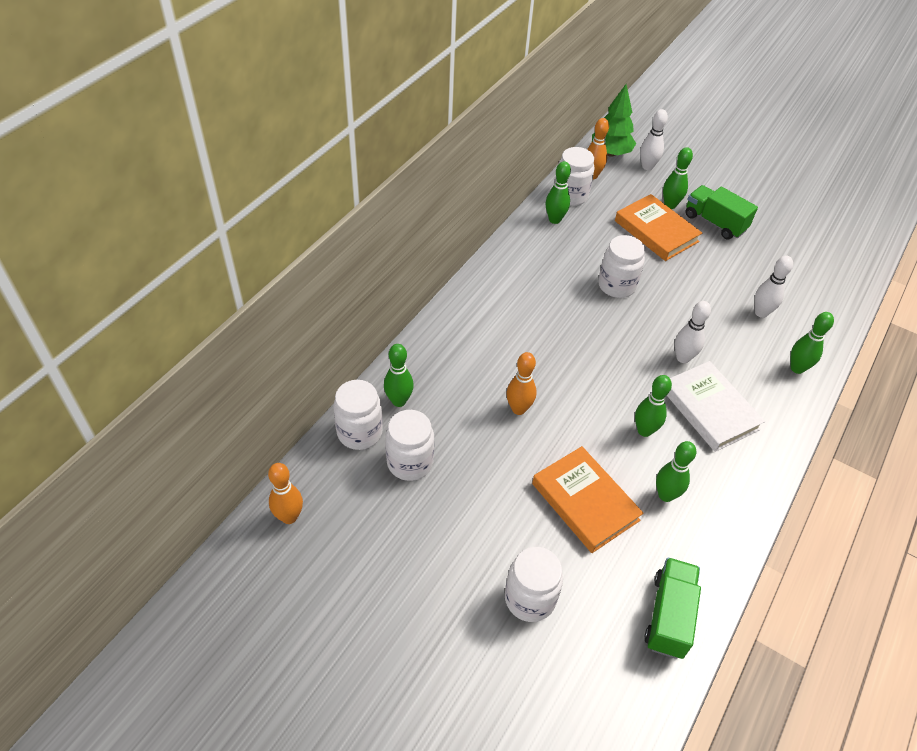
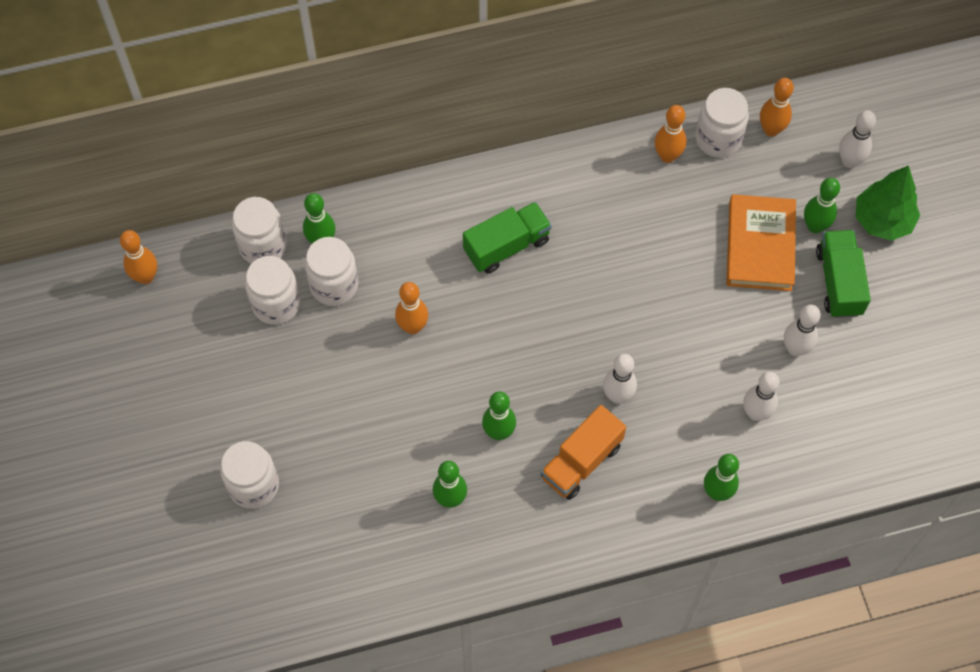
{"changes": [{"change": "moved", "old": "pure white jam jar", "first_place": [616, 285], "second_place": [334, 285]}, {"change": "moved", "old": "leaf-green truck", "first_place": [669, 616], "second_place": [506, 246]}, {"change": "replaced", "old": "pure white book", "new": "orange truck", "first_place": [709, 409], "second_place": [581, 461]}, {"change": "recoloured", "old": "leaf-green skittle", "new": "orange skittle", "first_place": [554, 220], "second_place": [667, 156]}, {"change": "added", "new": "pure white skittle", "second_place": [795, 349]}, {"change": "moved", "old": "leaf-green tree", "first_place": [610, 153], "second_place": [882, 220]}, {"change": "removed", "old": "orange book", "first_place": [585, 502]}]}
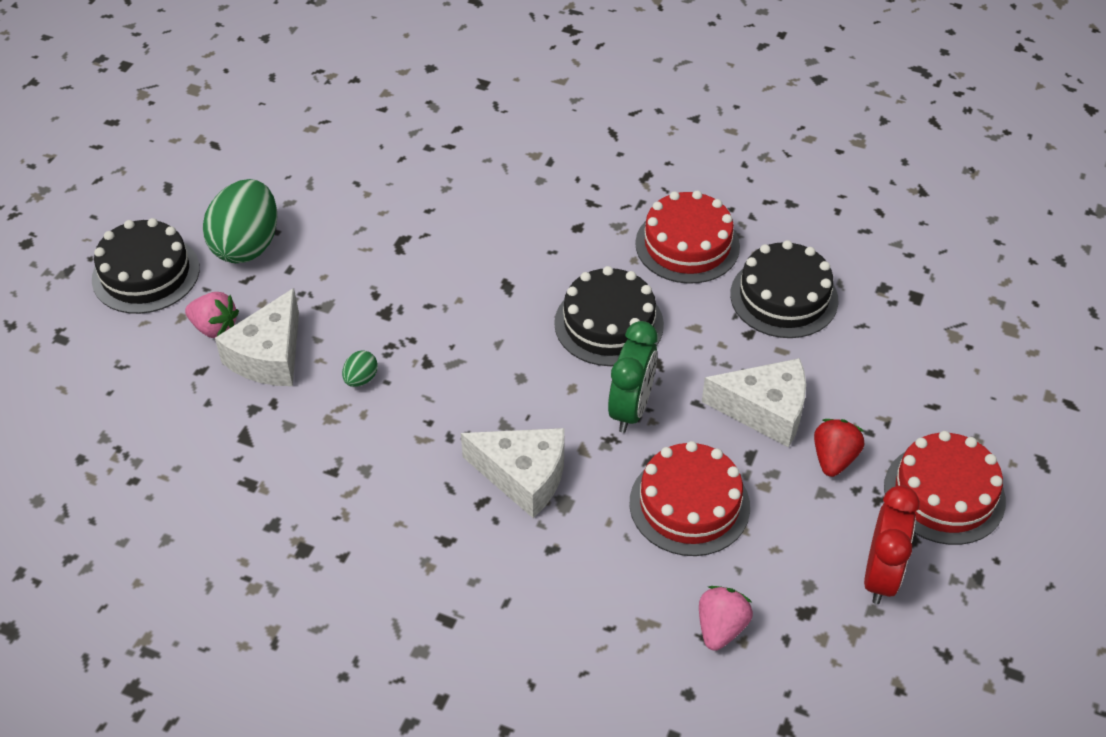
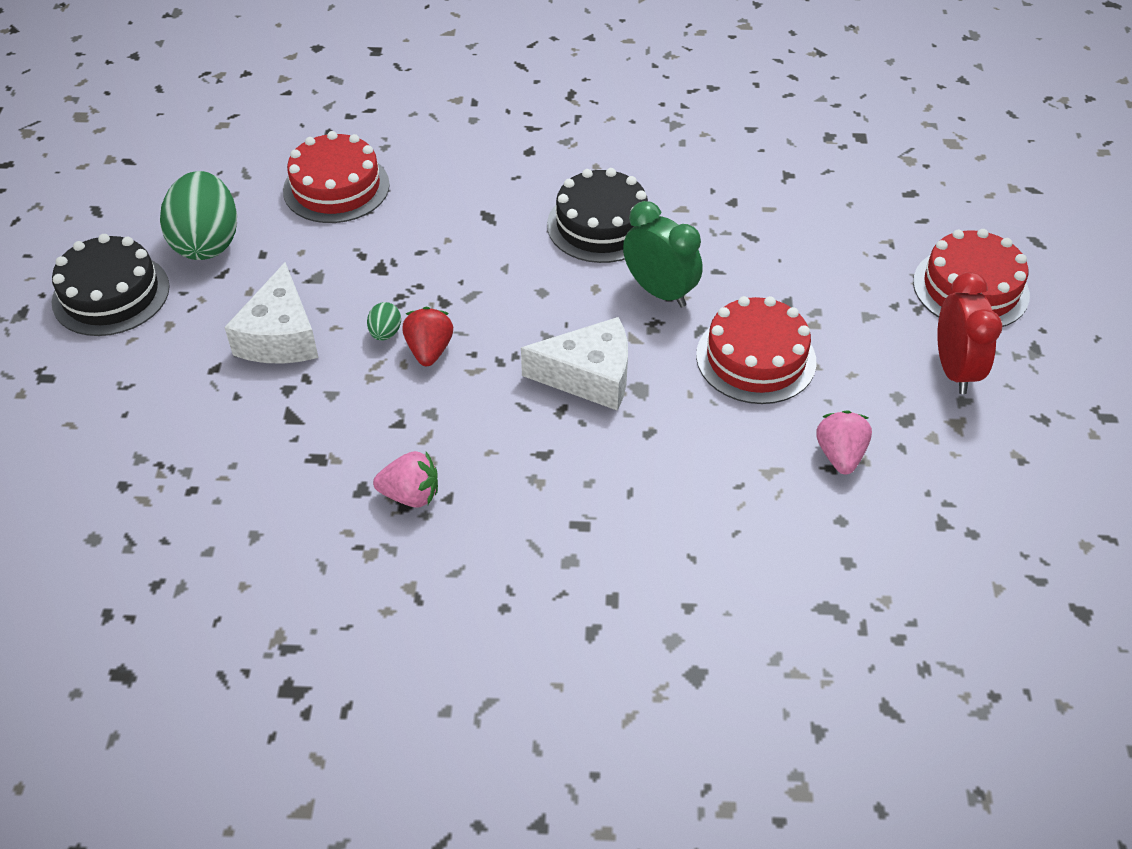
{"changes": [{"change": "moved", "old": "scarlet cake", "first_place": [687, 245], "second_place": [336, 187]}, {"change": "moved", "old": "rosy strawberry", "first_place": [215, 328], "second_place": [411, 495]}, {"change": "moved", "old": "scarlet strawberry", "first_place": [834, 459], "second_place": [429, 350]}, {"change": "turned", "old": "leaf-green clock", "first_place": [631, 409], "second_place": [659, 292], "degrees": -45}, {"change": "removed", "old": "pure white piece of cheese", "first_place": [765, 410]}, {"change": "removed", "old": "jet-black cake", "first_place": [784, 297]}]}
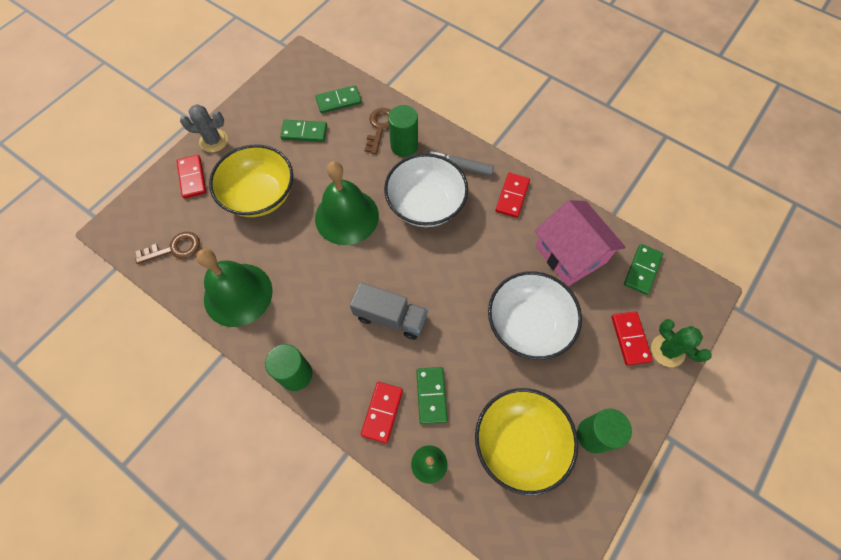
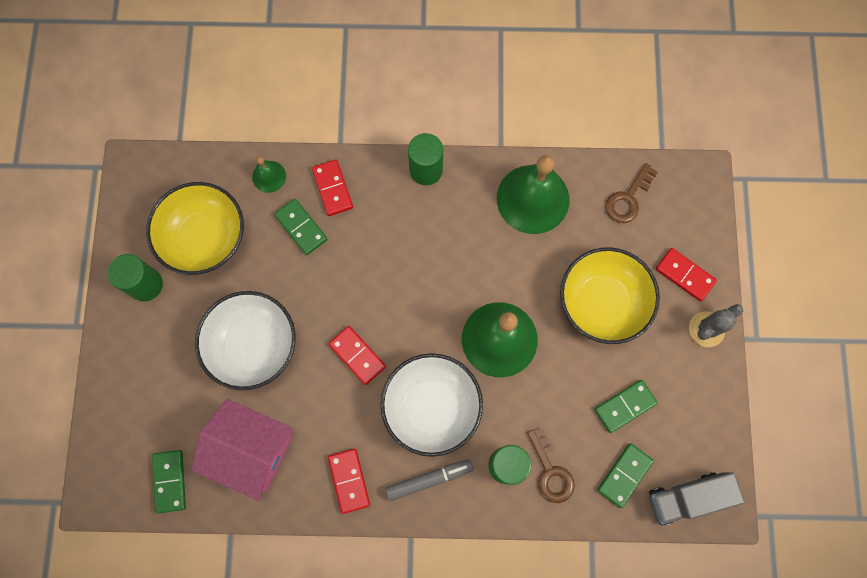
{"changes": [{"change": "moved", "old": "scarlet domino", "first_place": [630, 338], "second_place": [357, 355]}, {"change": "moved", "old": "ash-grey truck", "first_place": [390, 317], "second_place": [687, 497]}, {"change": "removed", "old": "leaf-green saguaro cactus", "first_place": [667, 350]}]}
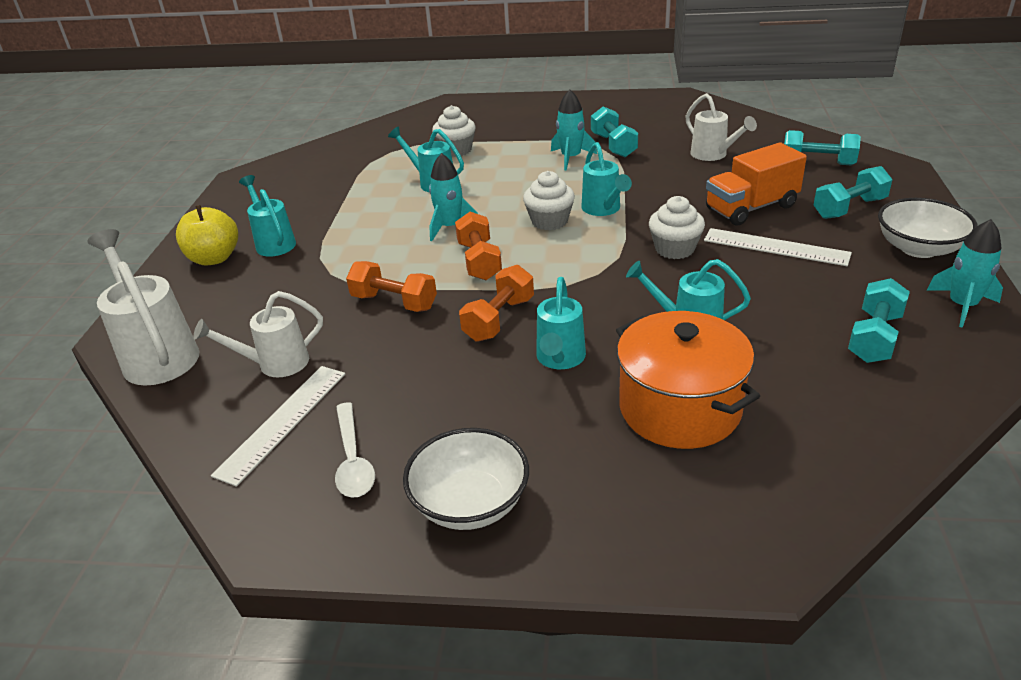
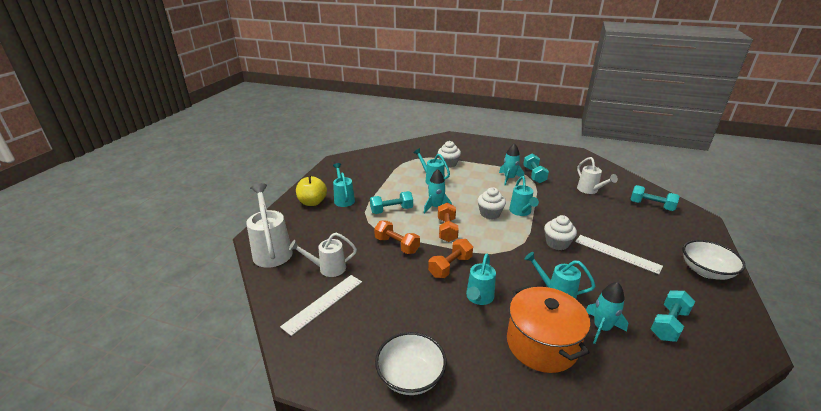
{"changes": [{"change": "moved", "old": "teal dumbbell", "first_place": [849, 208], "second_place": [391, 210]}, {"change": "moved", "old": "teal toy rocket", "first_place": [962, 305], "second_place": [601, 328]}, {"change": "removed", "old": "pure white tablespoon", "first_place": [353, 460]}, {"change": "removed", "old": "orange truck", "first_place": [751, 208]}]}
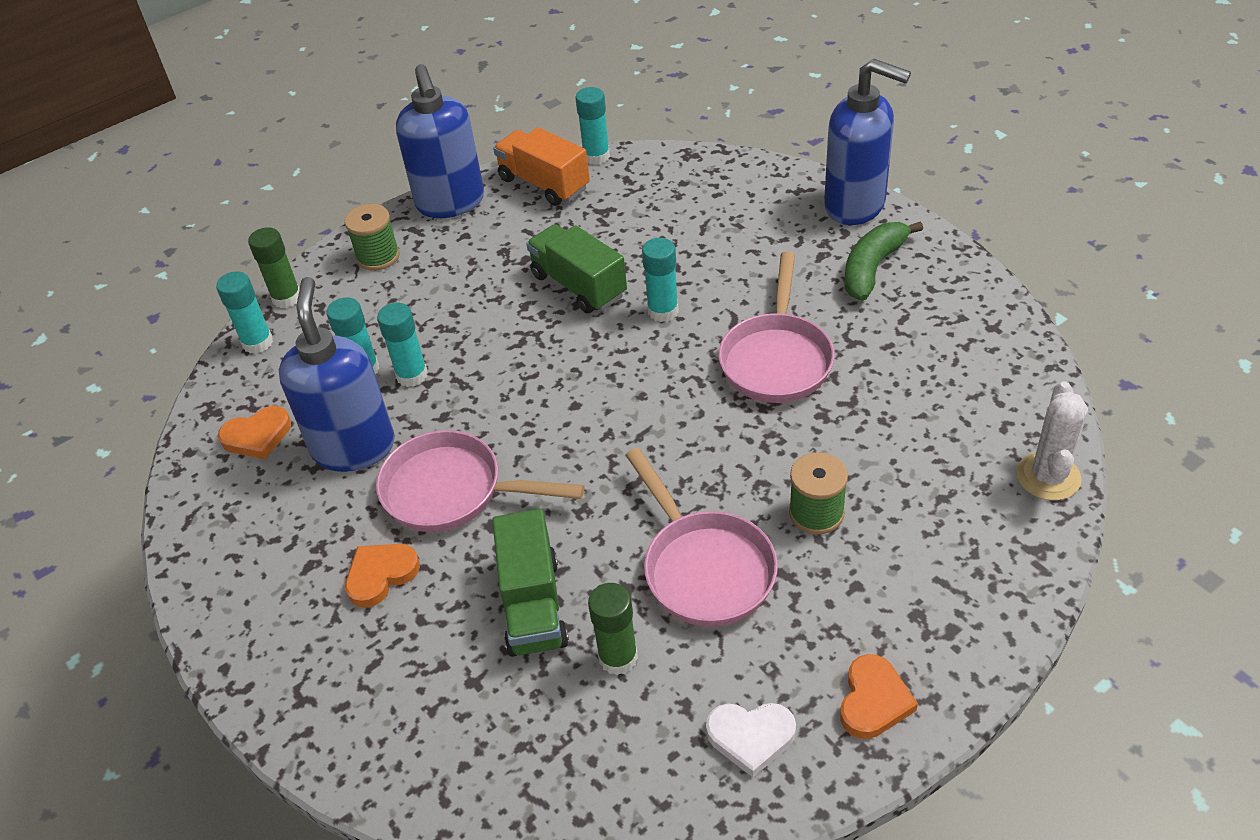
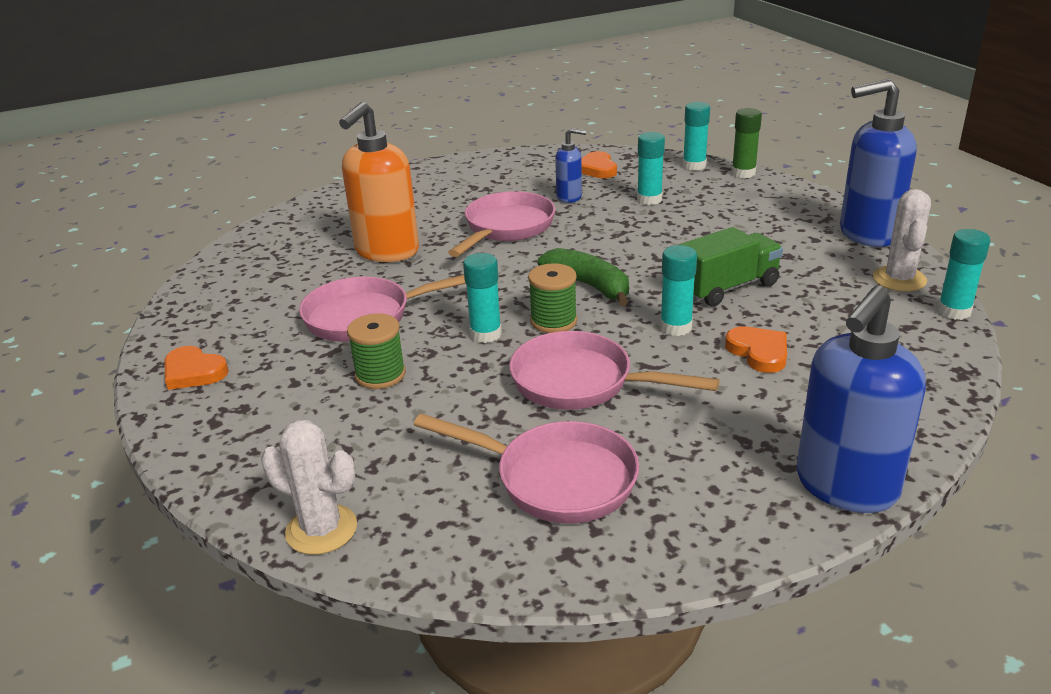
{"changes": [{"change": "replaced", "old": "leaf-green truck", "new": "orange soap pump", "first_place": [533, 605], "second_place": [386, 251]}, {"change": "added", "new": "rosy pan", "second_place": [556, 479]}, {"change": "moved", "old": "teal stick of glue", "first_place": [412, 375], "second_place": [485, 334]}, {"change": "moved", "old": "leaf-green reel of thread", "first_place": [378, 256], "second_place": [553, 321]}, {"change": "moved", "old": "leaf-green banana", "first_place": [872, 268], "second_place": [589, 285]}, {"change": "resized", "old": "royal blue soap pump", "first_place": [354, 447], "second_place": [569, 197], "factor": 0.51}, {"change": "moved", "old": "orange heart", "first_place": [380, 575], "second_place": [759, 352]}, {"change": "replaced", "old": "orange truck", "new": "pure white saguaro cactus", "first_place": [544, 184], "second_place": [899, 279]}, {"change": "removed", "old": "leaf-green stick of glue", "first_place": [618, 657]}, {"change": "removed", "old": "pure white heart", "first_place": [751, 737]}]}
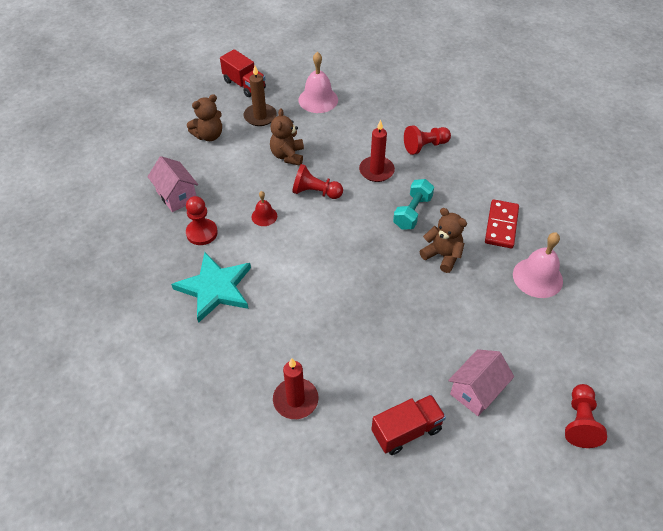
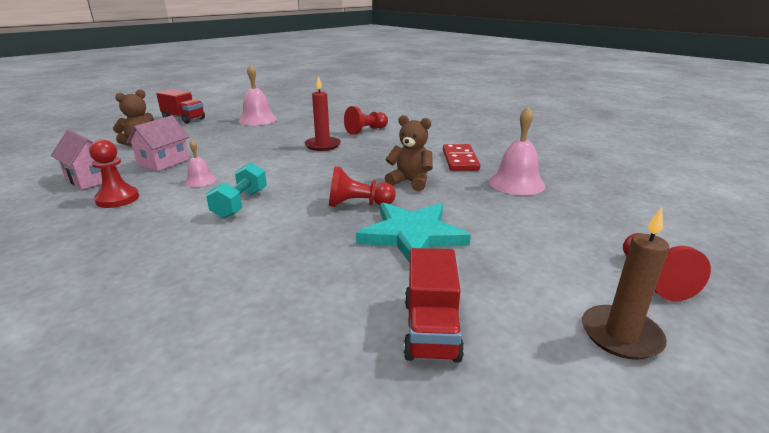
{"changes": [{"change": "moved", "old": "rosy cottage", "first_place": [476, 391], "second_place": [164, 162]}, {"change": "recoloured", "old": "scarlet bell", "new": "rosy bell", "first_place": [264, 216], "second_place": [200, 180]}, {"change": "moved", "old": "teal dumbbell", "first_place": [412, 212], "second_place": [240, 204]}, {"change": "moved", "old": "scarlet pawn", "first_place": [315, 192], "second_place": [358, 204]}, {"change": "moved", "old": "teal star shape", "first_place": [215, 288], "second_place": [412, 235]}, {"change": "turned", "old": "scarlet truck", "first_place": [406, 431], "second_place": [431, 329], "degrees": 135}, {"change": "moved", "old": "dark brown candle", "first_place": [260, 116], "second_place": [621, 335]}, {"change": "removed", "old": "dark brown teddy", "first_place": [288, 156]}, {"change": "removed", "old": "scarlet candle", "first_place": [295, 400]}]}
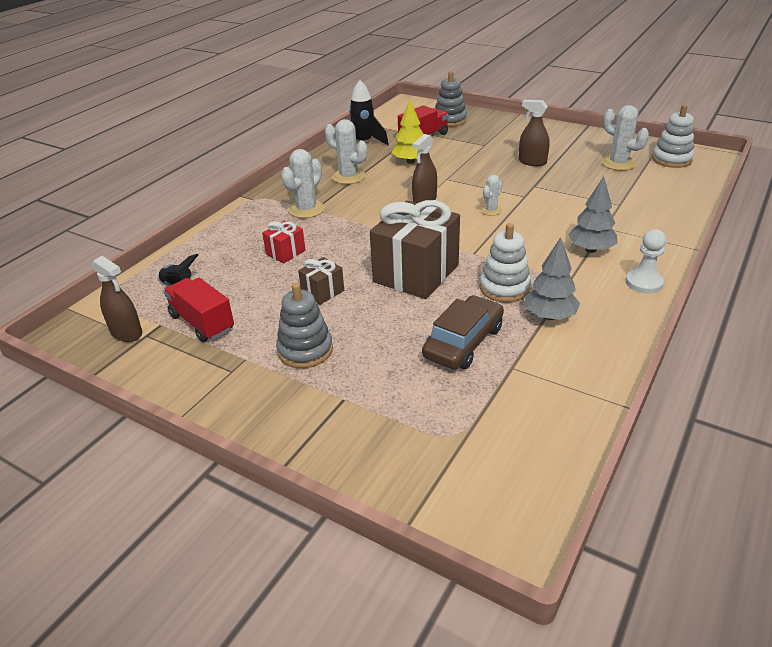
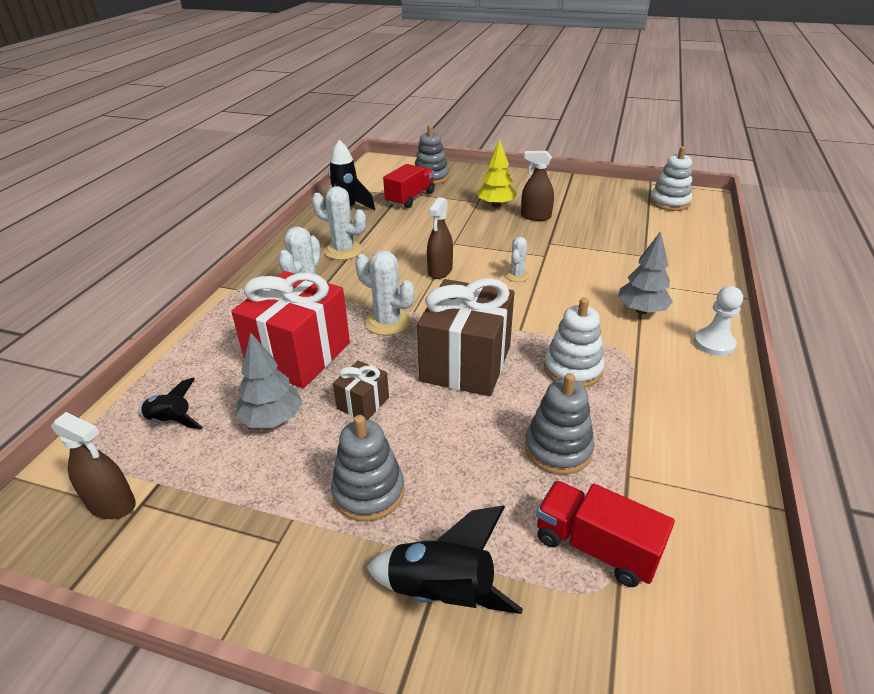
{"changes": [{"change": "resized", "old": "scarlet present", "first_place": [285, 252], "second_place": [299, 355], "factor": 2.16}, {"change": "moved", "old": "ash-grey tree", "first_place": [549, 316], "second_place": [272, 419]}, {"change": "moved", "old": "pure white saguaro cactus", "first_place": [618, 163], "second_place": [388, 322]}, {"change": "added", "new": "jet-black toy rocket", "second_place": [442, 592]}, {"change": "moved", "old": "golden tree", "first_place": [410, 162], "second_place": [496, 205]}, {"change": "replaced", "old": "dark brown toy car", "new": "ash-grey stacking rings", "first_place": [463, 342], "second_place": [558, 449]}, {"change": "moved", "old": "scarlet truck", "first_place": [202, 323], "second_place": [596, 547]}]}
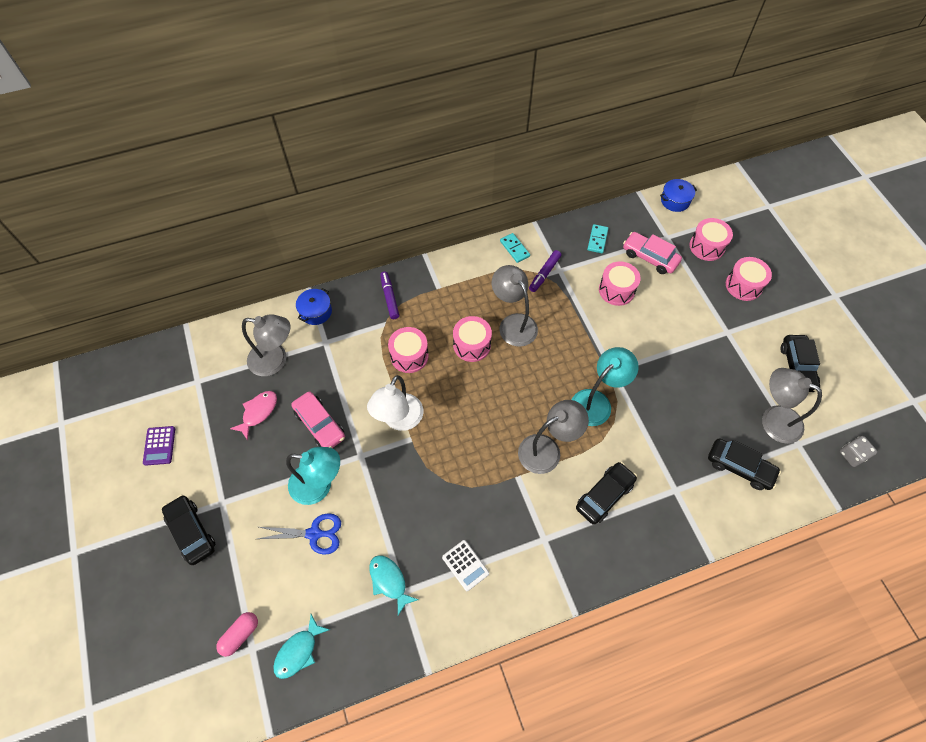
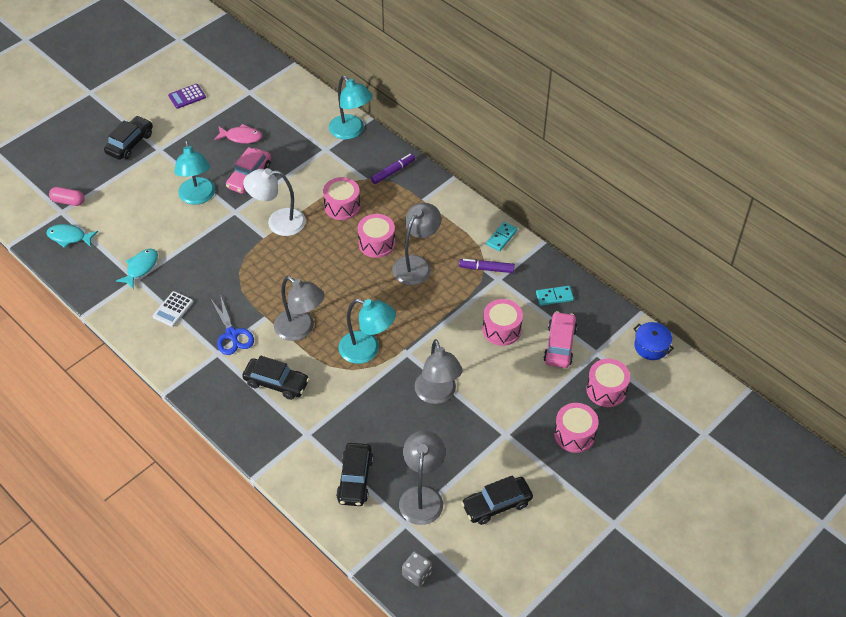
{"changes": [{"change": "moved", "old": "royal blue scissors", "first_place": [314, 534], "second_place": [232, 334]}, {"change": "replaced", "old": "royal blue pot", "new": "teal lamp", "first_place": [316, 311], "second_place": [351, 131]}, {"change": "moved", "old": "ash-grey lamp", "first_place": [275, 360], "second_place": [437, 394]}]}
